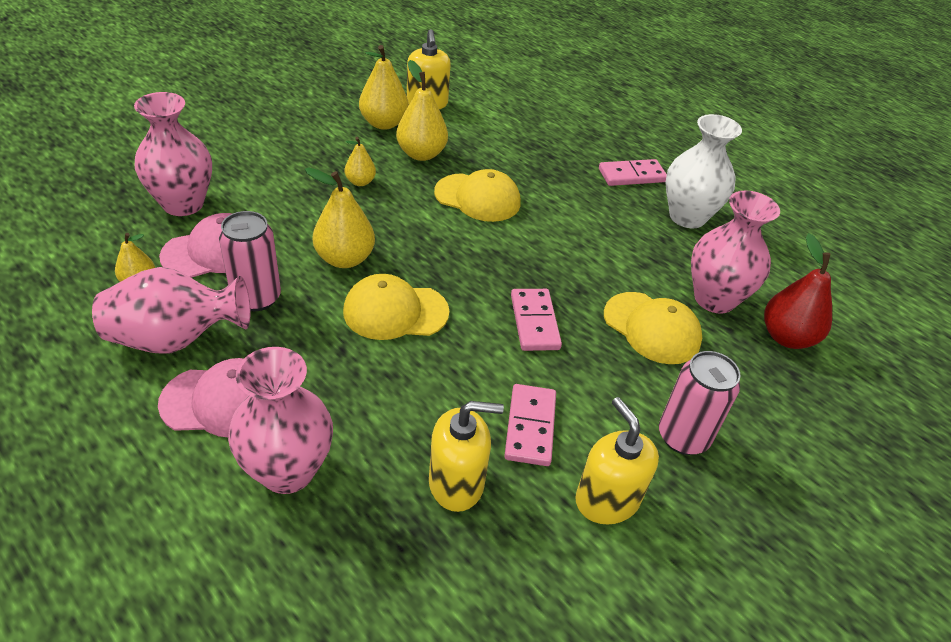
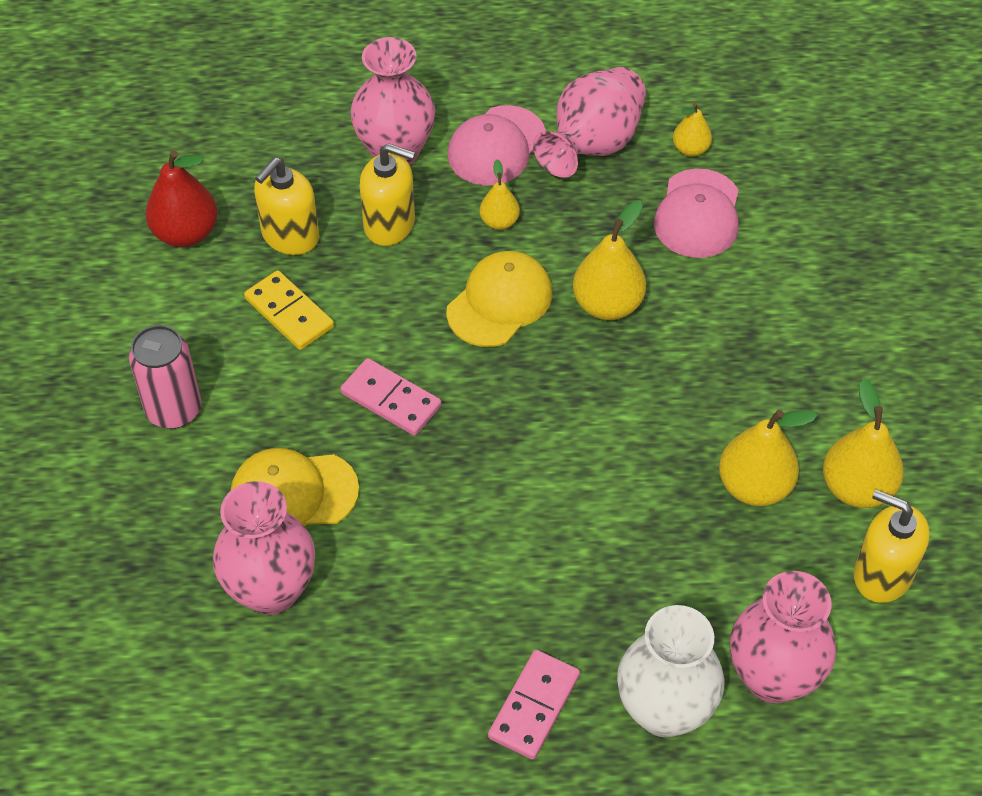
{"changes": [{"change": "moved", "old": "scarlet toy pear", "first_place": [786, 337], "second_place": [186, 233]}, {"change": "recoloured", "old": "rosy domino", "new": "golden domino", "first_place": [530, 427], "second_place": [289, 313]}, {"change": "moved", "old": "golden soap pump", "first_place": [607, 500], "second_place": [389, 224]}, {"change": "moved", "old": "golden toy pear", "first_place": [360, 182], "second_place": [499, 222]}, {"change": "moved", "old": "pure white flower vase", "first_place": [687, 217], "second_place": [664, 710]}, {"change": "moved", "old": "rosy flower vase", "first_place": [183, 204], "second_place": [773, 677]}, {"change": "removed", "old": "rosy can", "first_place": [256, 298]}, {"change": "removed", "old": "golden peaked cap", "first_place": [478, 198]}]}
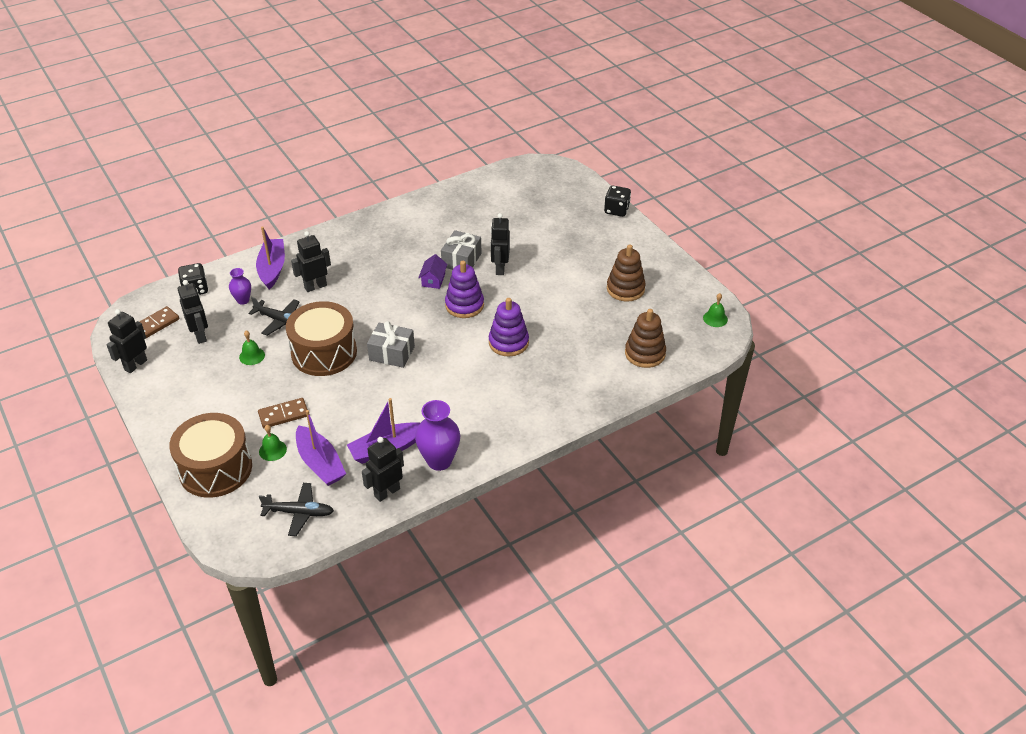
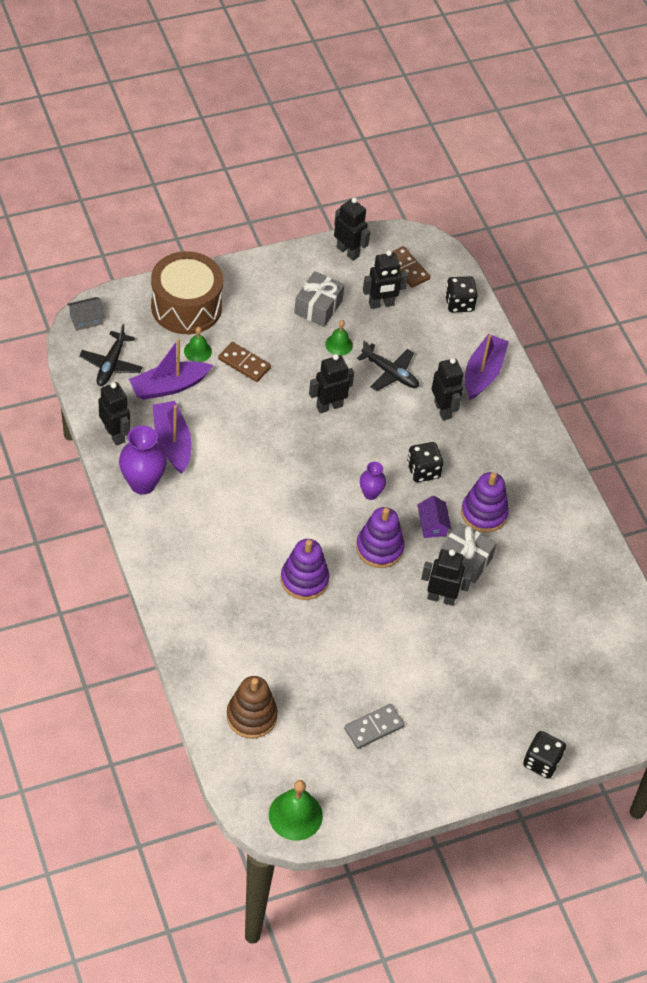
{"changes": [{"change": "added", "new": "ash-grey cottage", "second_place": [86, 319]}, {"change": "turned", "old": "dark brown domino", "first_place": [283, 415], "second_place": [244, 363], "degrees": -45}, {"change": "resized", "old": "leaf-green bell", "first_place": [715, 318], "second_place": [295, 815], "factor": 1.67}, {"change": "moved", "old": "ash-grey present", "first_place": [392, 353], "second_place": [318, 307]}, {"change": "replaced", "old": "dark brown toy drum", "new": "jet-black robot", "first_place": [324, 352], "second_place": [329, 406]}, {"change": "replaced", "old": "dark brown stacking rings", "new": "ash-grey domino", "first_place": [625, 289], "second_place": [374, 728]}, {"change": "turned", "old": "jet-black toy plane", "first_place": [280, 321], "second_place": [390, 373], "degrees": -90}, {"change": "moved", "old": "violet flower vase", "first_place": [243, 300], "second_place": [370, 493]}, {"change": "added", "new": "jet-black game die", "second_place": [423, 471]}, {"change": "turned", "old": "violet cottage", "first_place": [433, 280], "second_place": [432, 525], "degrees": 60}, {"change": "added", "new": "violet stacking rings", "second_place": [484, 513]}, {"change": "turned", "old": "violet toy boat", "first_place": [272, 269], "second_place": [483, 373], "degrees": -75}]}
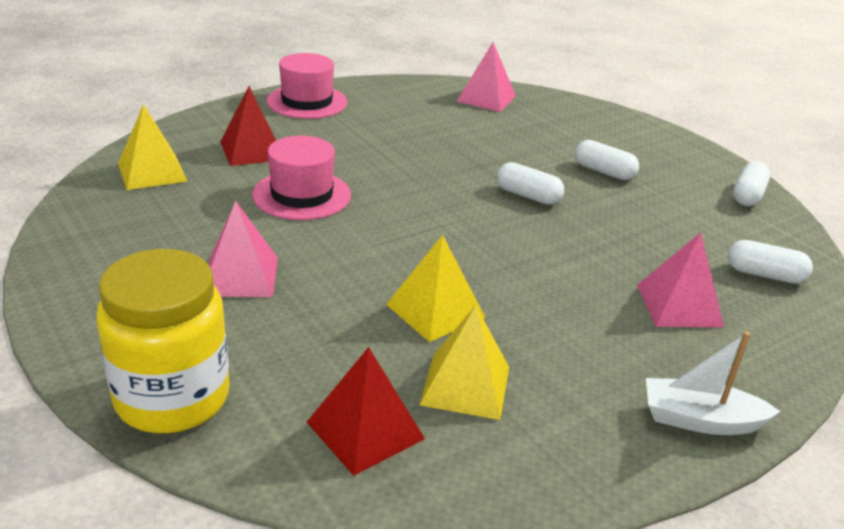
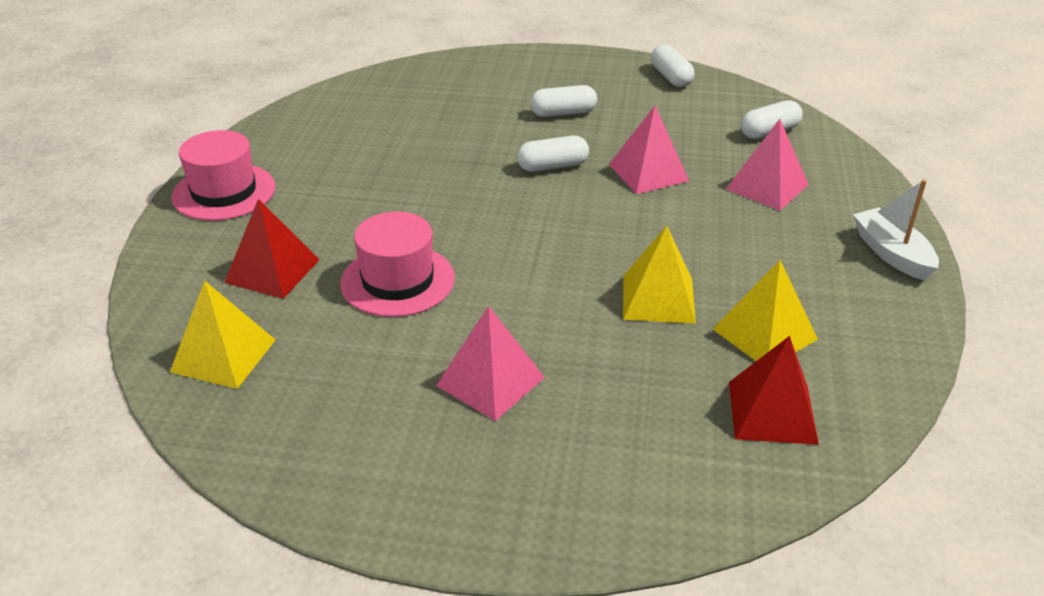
{"changes": [{"change": "moved", "old": "rosy pyramid shape", "first_place": [486, 98], "second_place": [648, 172]}, {"change": "turned", "old": "pure white toy boat", "first_place": [700, 420], "second_place": [892, 253], "degrees": 105}, {"change": "removed", "old": "golden jam jar", "first_place": [172, 398]}]}
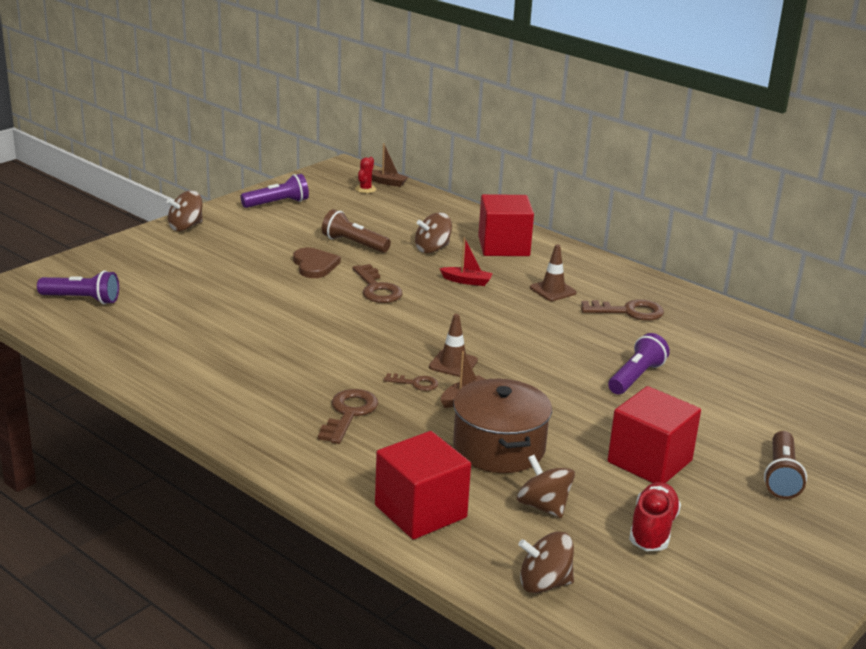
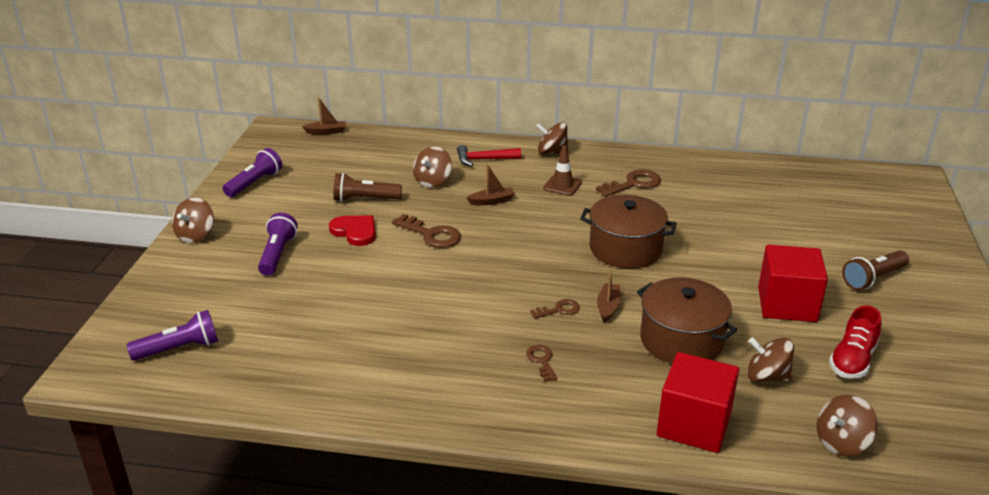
{"changes": [{"change": "moved", "old": "violet flashlight", "first_place": [636, 377], "second_place": [277, 254]}, {"change": "recoloured", "old": "dark brown heart", "new": "scarlet heart", "first_place": [314, 265], "second_place": [355, 231]}, {"change": "replaced", "old": "scarlet cube", "new": "scarlet carpenter's hammer", "first_place": [503, 246], "second_place": [484, 159]}, {"change": "recoloured", "old": "scarlet toy boat", "new": "dark brown toy boat", "first_place": [467, 281], "second_place": [492, 201]}, {"change": "resized", "old": "dark brown key", "first_place": [349, 413], "second_place": [542, 361], "factor": 0.59}, {"change": "added", "new": "dark brown whirligig", "second_place": [552, 152]}, {"change": "added", "new": "dark brown pot", "second_place": [625, 249]}, {"change": "turned", "old": "scarlet sneaker", "first_place": [652, 530], "second_place": [852, 360], "degrees": -135}, {"change": "turned", "old": "dark brown flashlight", "first_place": [781, 476], "second_place": [873, 279], "degrees": 75}, {"change": "removed", "old": "scarlet saguaro cactus", "first_place": [365, 189]}, {"change": "removed", "old": "dark brown road cone", "first_place": [453, 364]}]}
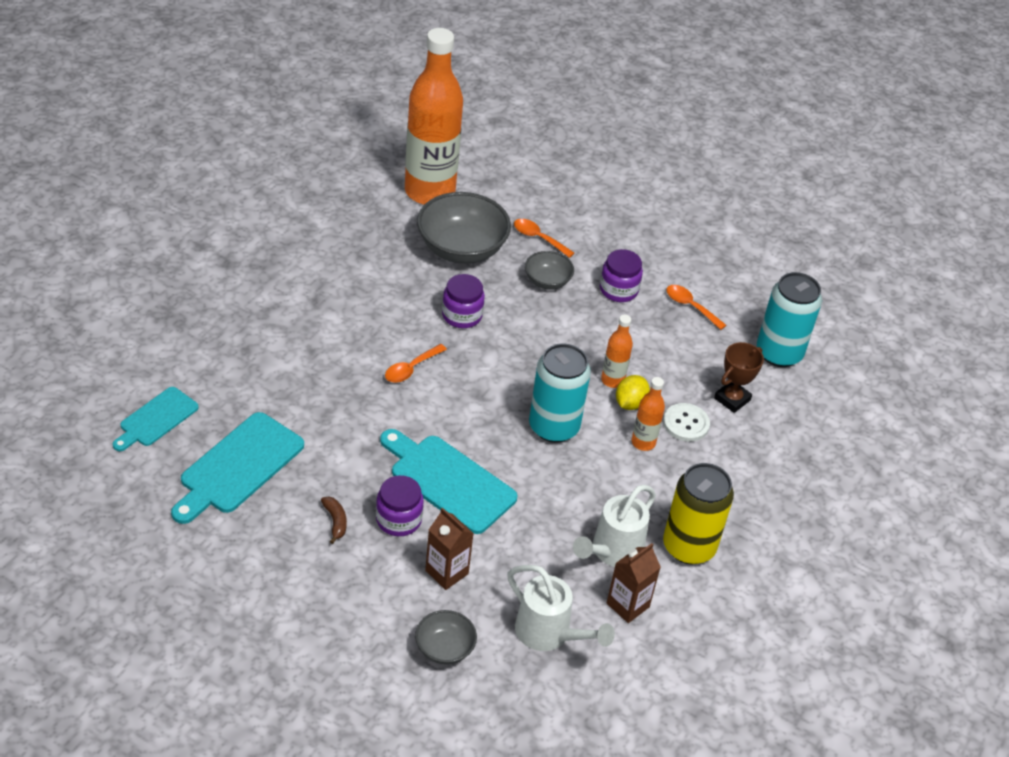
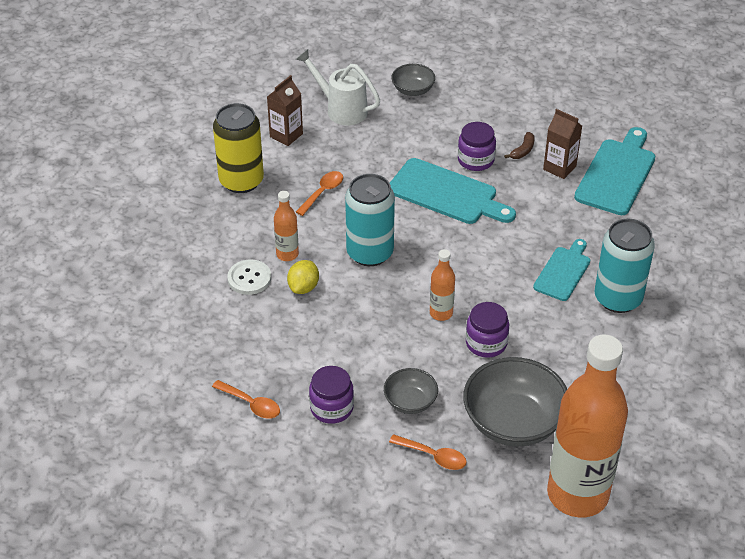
{"changes": [{"change": "moved", "old": "orange tablespoon", "first_place": [411, 369], "second_place": [322, 192]}, {"change": "moved", "old": "orange flask", "first_place": [612, 380], "second_place": [441, 313]}, {"change": "turned", "old": "dark brown banana", "first_place": [335, 521], "second_place": [523, 150], "degrees": -120}, {"change": "moved", "old": "teal cutting board", "first_place": [156, 419], "second_place": [563, 272]}, {"change": "moved", "old": "dark brown juice carton", "first_place": [446, 572], "second_place": [559, 168]}, {"change": "moved", "old": "teal can", "first_place": [779, 353], "second_place": [618, 298]}, {"change": "removed", "old": "pure white watering pot", "first_place": [612, 551]}, {"change": "removed", "old": "dark brown prize cup", "first_place": [732, 399]}]}
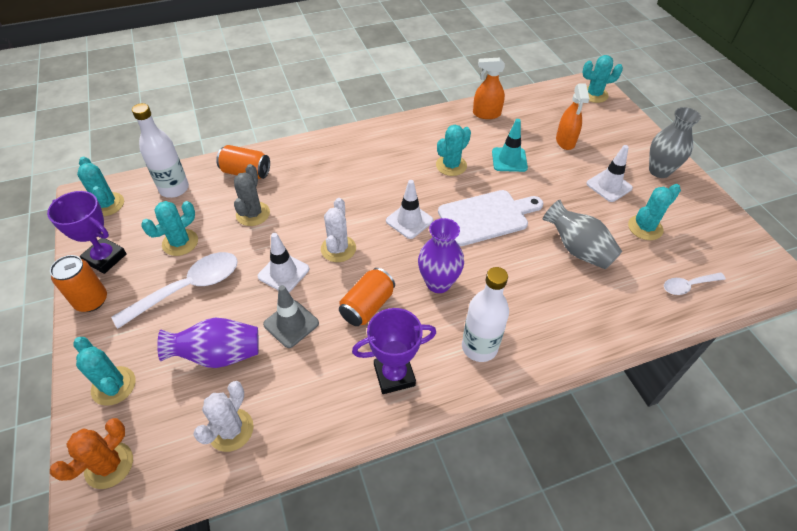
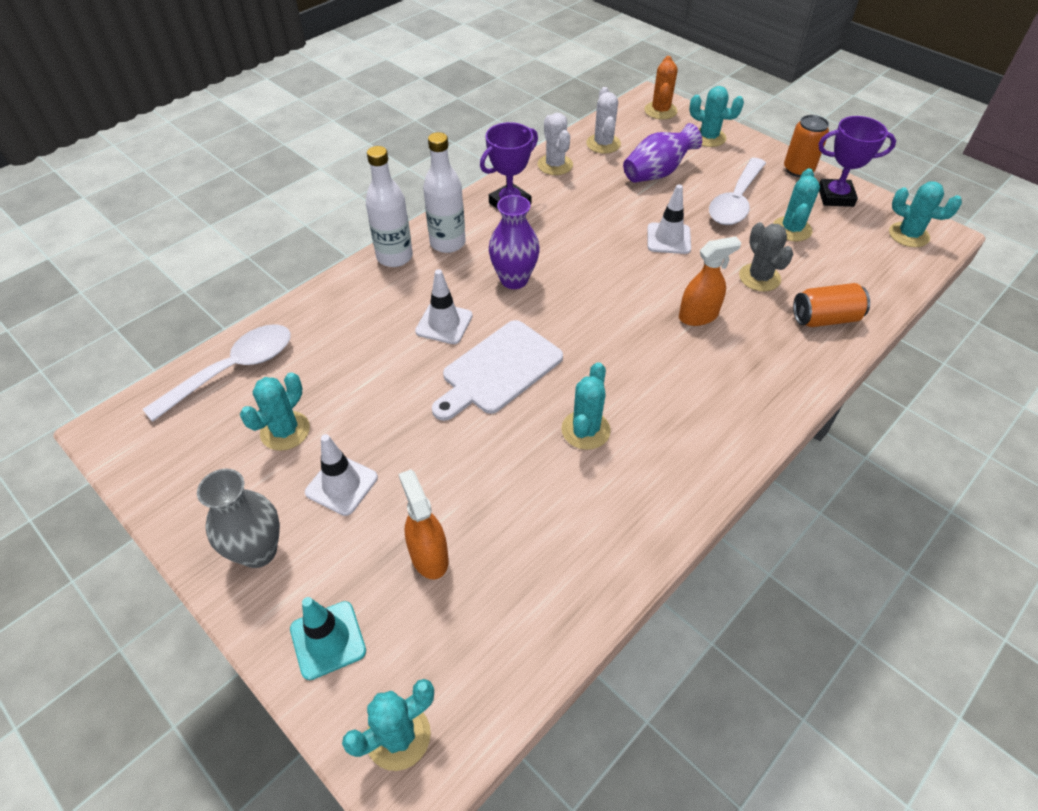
{"changes": [{"change": "resized", "old": "pure white tablespoon", "first_place": [688, 286], "second_place": [234, 370], "factor": 1.82}, {"change": "moved", "old": "teal road cone", "first_place": [509, 160], "second_place": [328, 640]}, {"change": "moved", "old": "pure white flask", "first_place": [174, 189], "second_place": [394, 257]}, {"change": "moved", "old": "pure white road cone", "first_place": [409, 221], "second_place": [444, 323]}, {"change": "moved", "old": "pure white saguaro cactus", "first_place": [338, 249], "second_place": [555, 165]}, {"change": "moved", "old": "orange spray cleaner", "first_place": [486, 114], "second_place": [698, 316]}, {"change": "removed", "old": "ash-grey road cone", "first_place": [291, 324]}, {"change": "removed", "old": "orange can", "first_place": [367, 306]}, {"change": "removed", "old": "ash-grey flower vase", "first_place": [577, 249]}]}
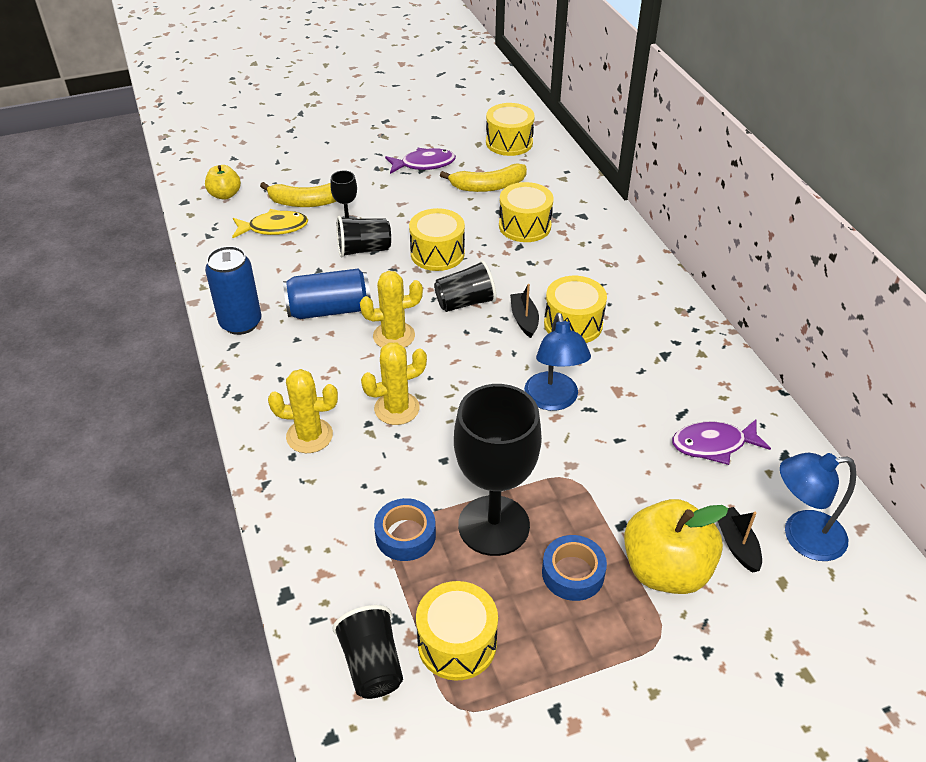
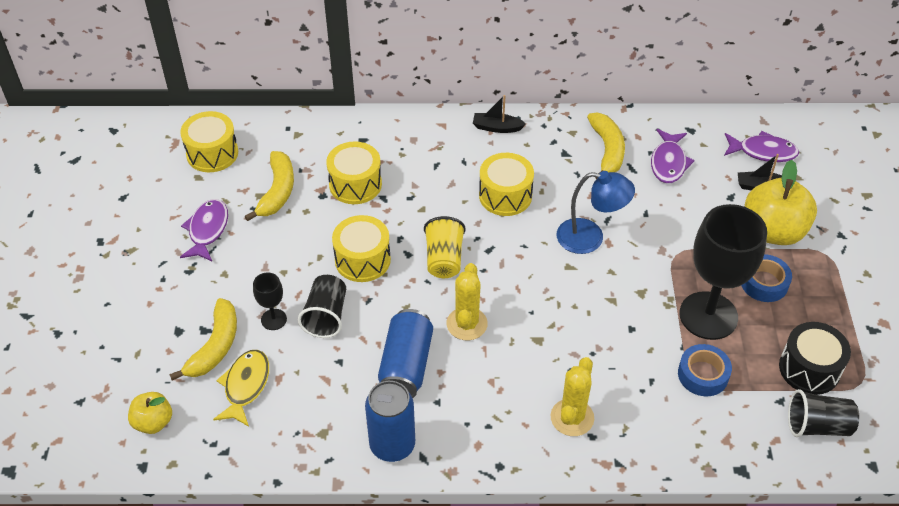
{"changes": [{"change": "recoloured", "old": "jet-black cup", "new": "golden cup", "first_place": [465, 302], "second_place": [444, 259]}, {"change": "moved", "old": "jet-black toy boat", "first_place": [524, 319], "second_place": [497, 127]}, {"change": "added", "new": "golden banana", "second_place": [607, 150]}, {"change": "replaced", "old": "royal blue lamp", "new": "violet fish", "first_place": [801, 537], "second_place": [763, 152]}, {"change": "recoloured", "old": "golden toy drum", "new": "jet-black toy drum", "first_place": [457, 643], "second_place": [809, 369]}, {"change": "removed", "old": "golden saguaro cactus", "first_place": [397, 408]}]}
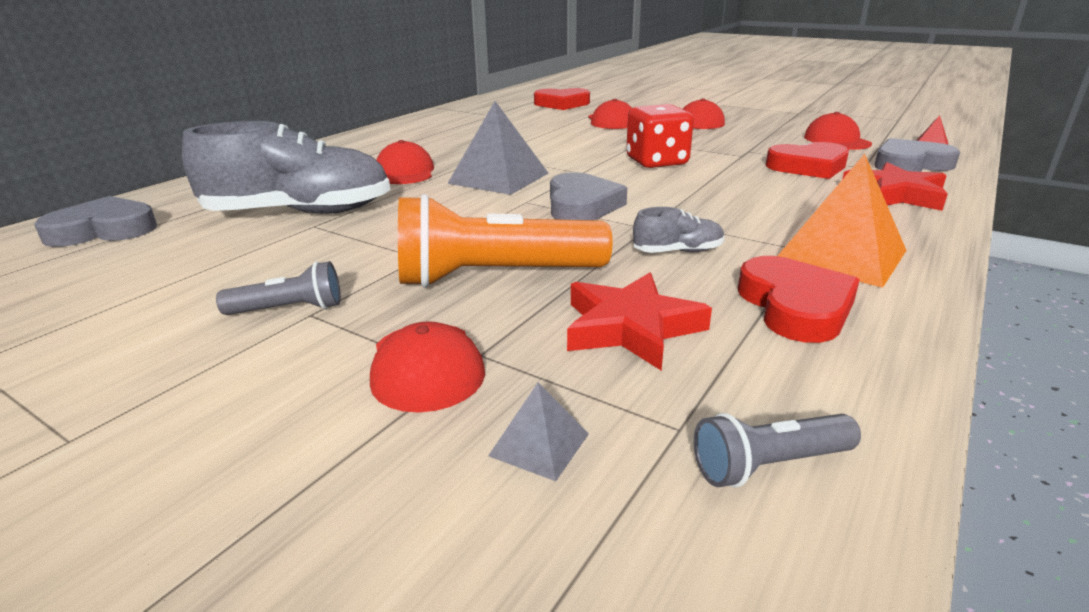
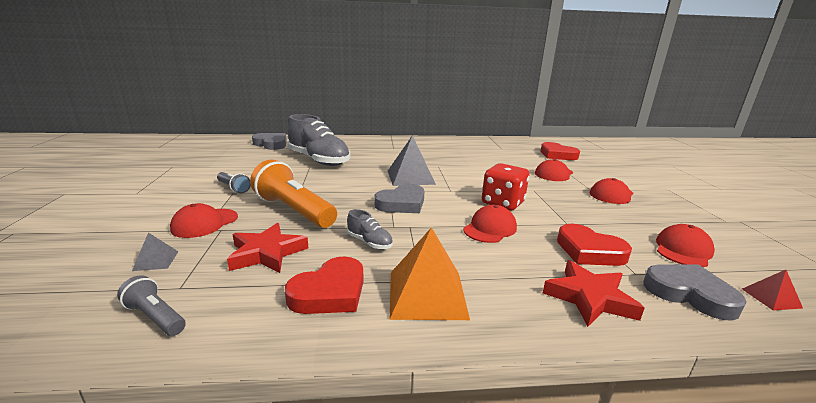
{"changes": [{"change": "moved", "old": "scarlet peaked cap", "first_place": [405, 172], "second_place": [490, 228]}]}
